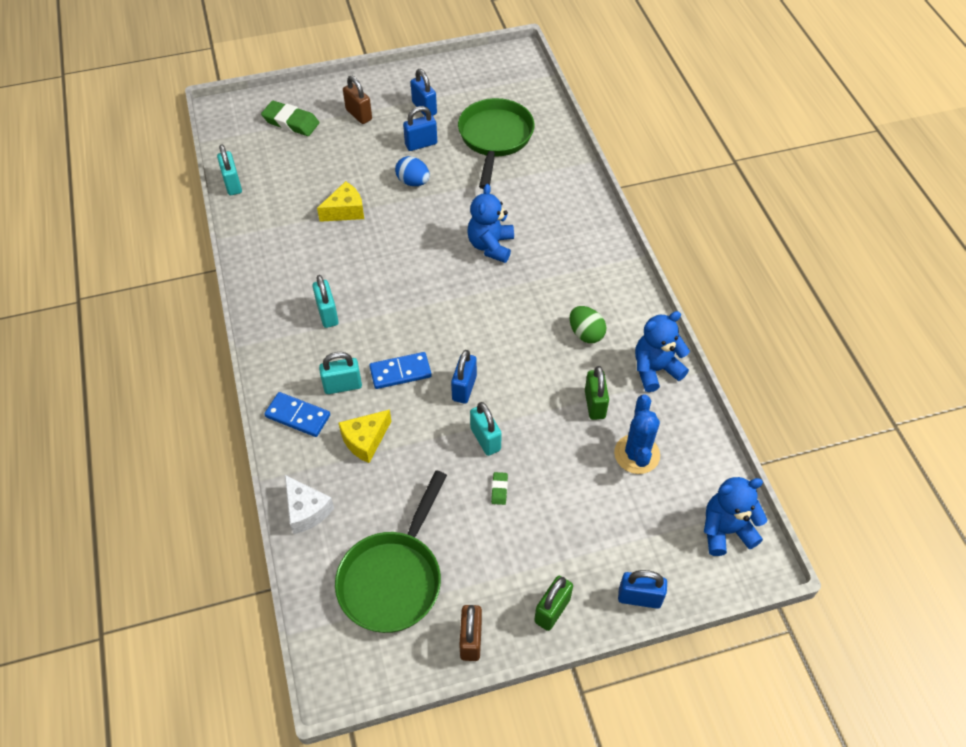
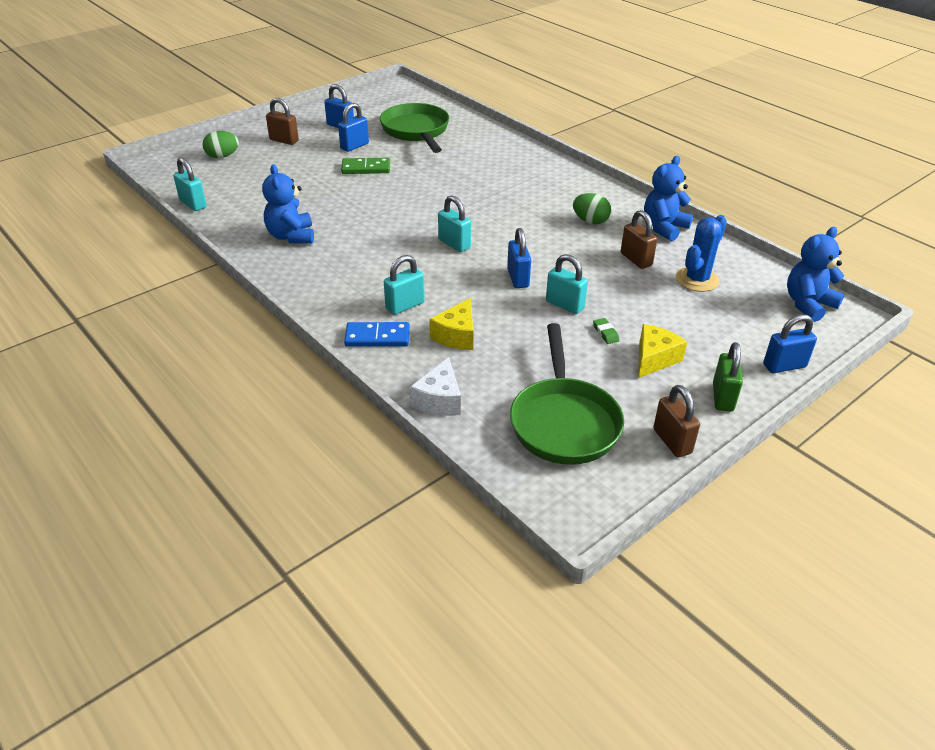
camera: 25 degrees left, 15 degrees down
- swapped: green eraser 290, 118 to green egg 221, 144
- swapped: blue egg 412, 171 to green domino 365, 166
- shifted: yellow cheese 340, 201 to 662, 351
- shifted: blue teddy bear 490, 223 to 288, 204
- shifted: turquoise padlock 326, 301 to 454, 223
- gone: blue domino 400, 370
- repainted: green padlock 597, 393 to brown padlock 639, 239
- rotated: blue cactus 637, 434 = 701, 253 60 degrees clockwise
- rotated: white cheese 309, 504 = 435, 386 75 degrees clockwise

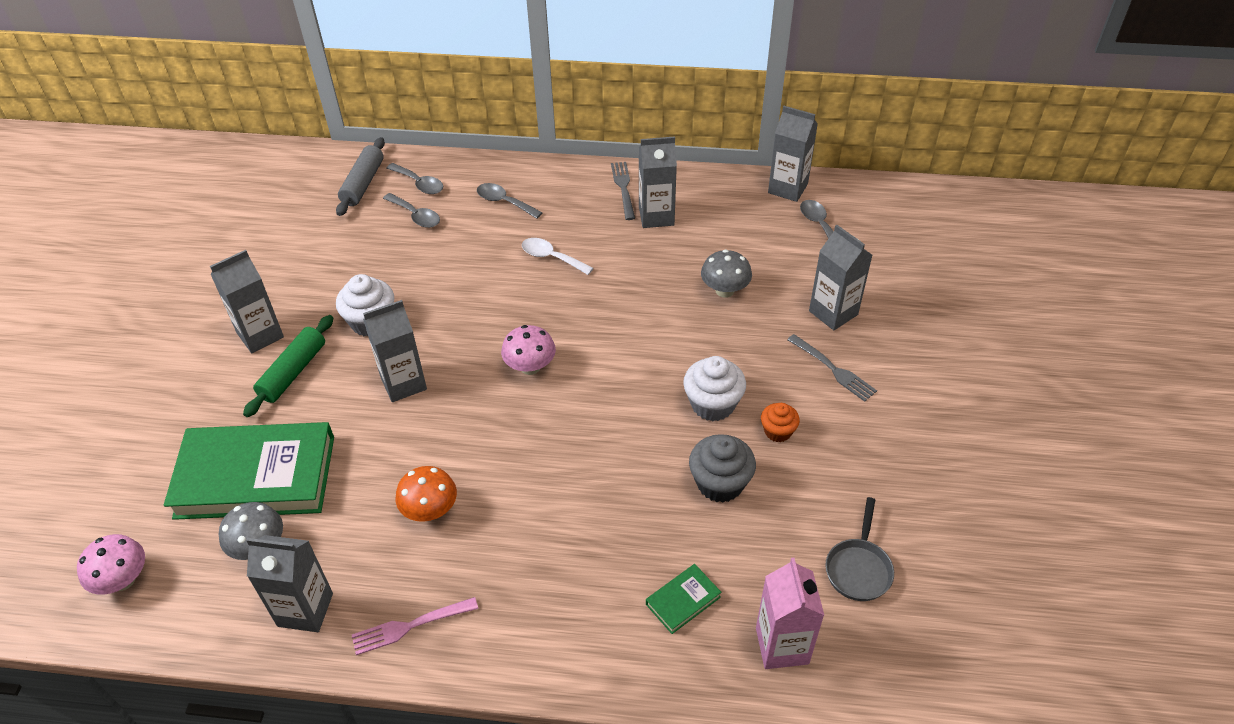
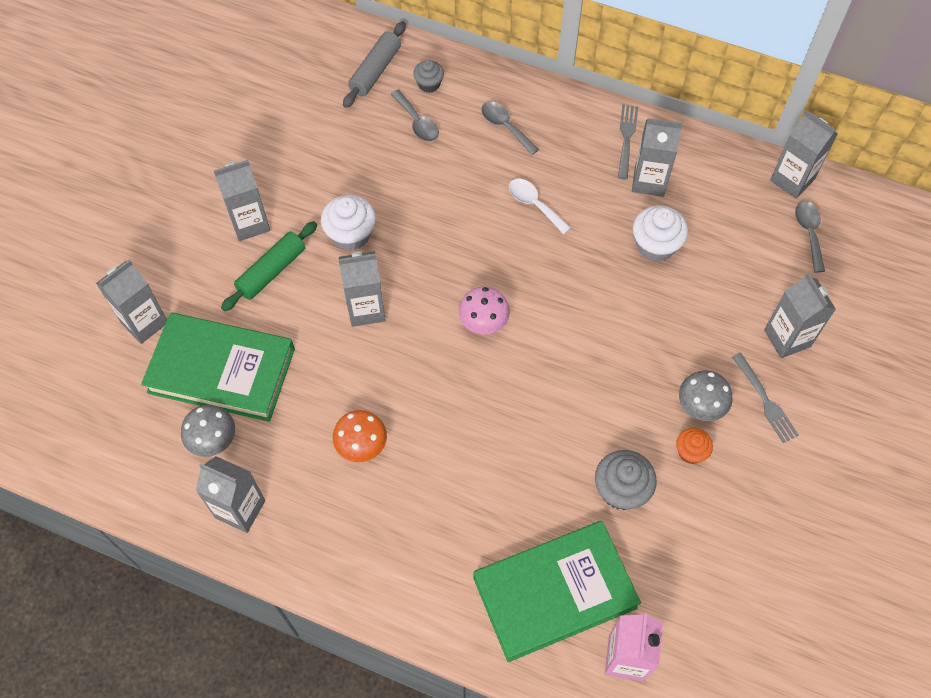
camera: 15 degrees right, 15 degrees up
- swapped: grey spoon 414, 178 to grey cupcake 428, 76
- shifted: grey mushroom 726, 274 to 705, 395
- shifted: white cupcake 714, 388 to 660, 233
- gone: grey pan 859, 549
- gone: pink mushroom 111, 564
- scaled: green book 683, 599 = 557, 591 x2.48
- gone: pink fork 415, 626
- new: grey carton 131, 301

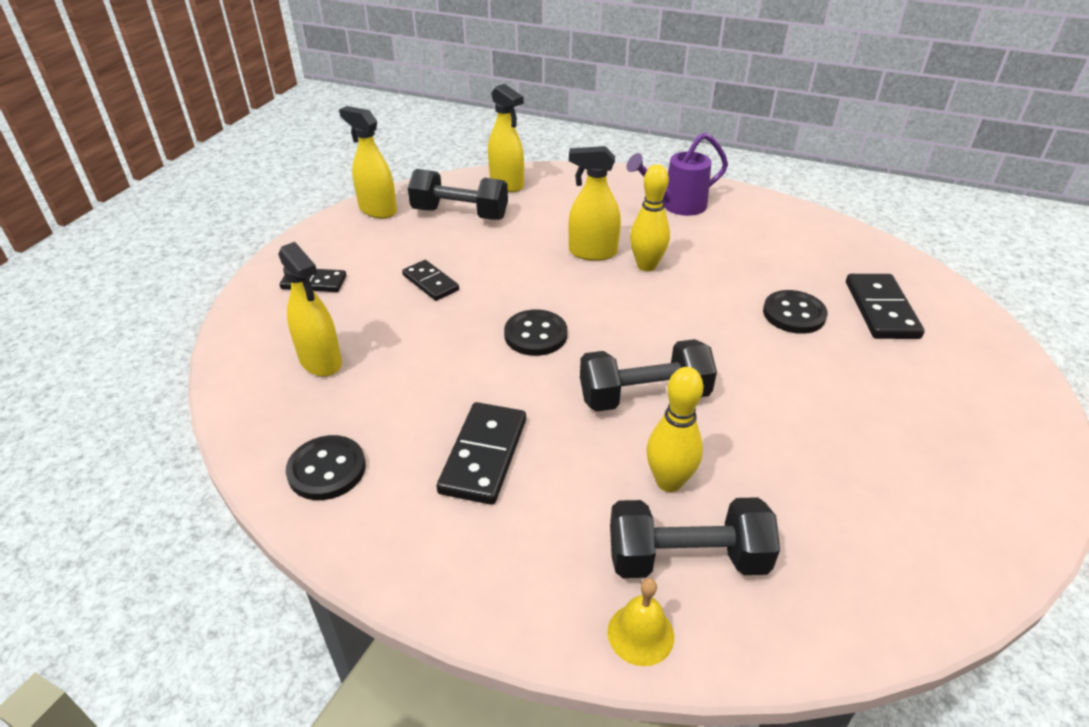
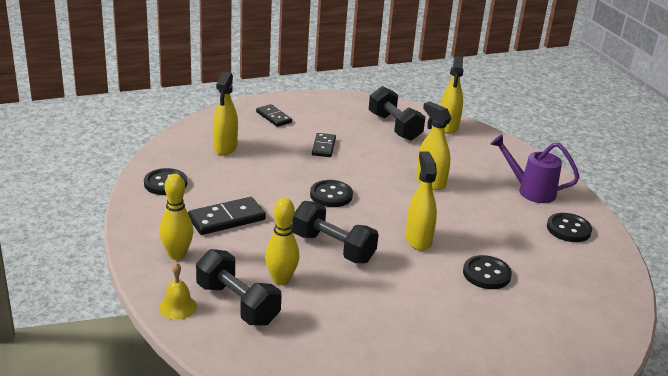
camera: 45 degrees right, 10 degrees down
- shifted: yellow spray bottle 368, 162 to 421, 201
- shifted: yellow bowling pin 650, 217 to 176, 217
- gone: black domino 885, 306
- new: black button 569, 227

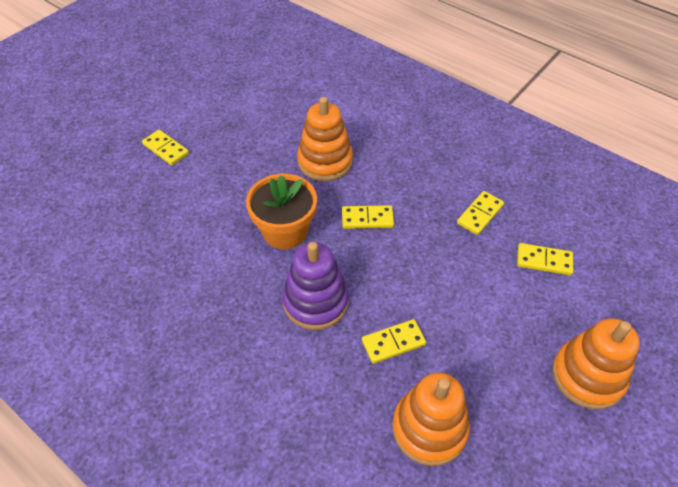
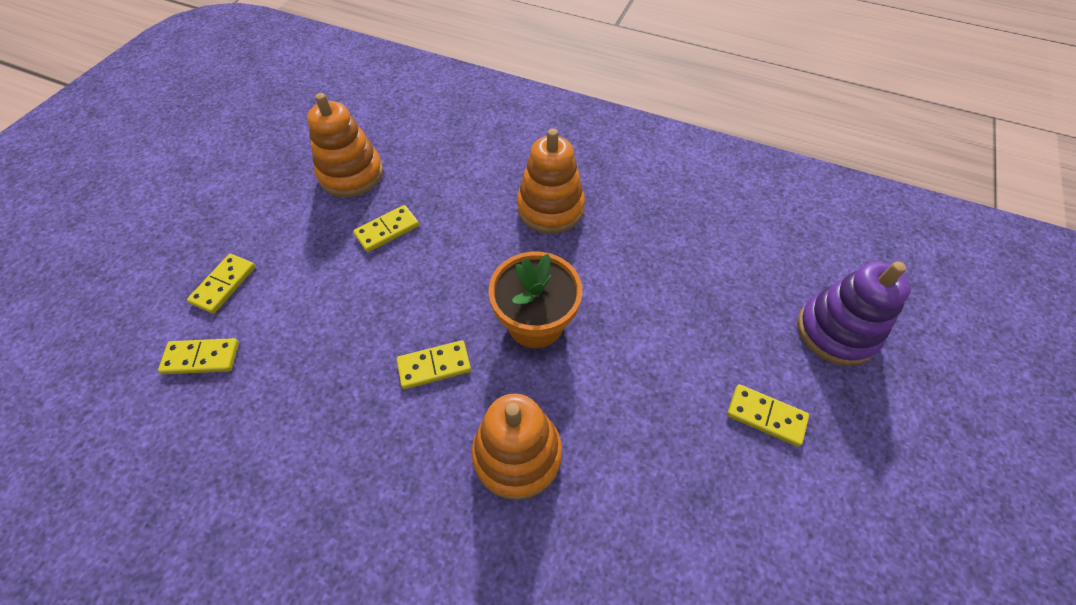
camera: 165 degrees right, 5 degrees up
- shifted: yellow domino 480, 213 to 221, 284
- shifted: purple stacking toy 315, 286 to 854, 313
- shifted: orange stacking toy 596, 363 to 551, 181

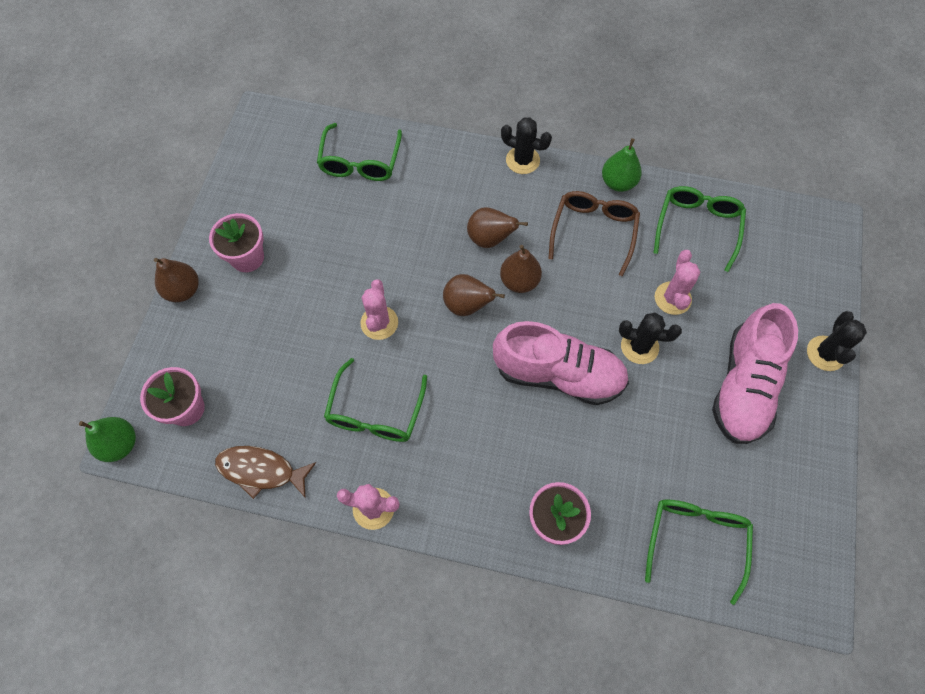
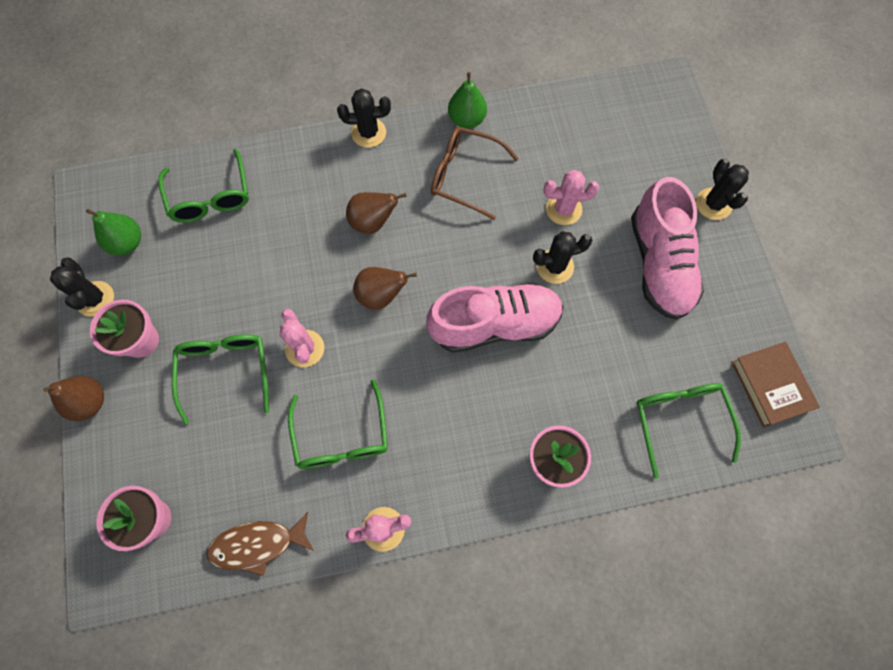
camera: 25 degrees left, 5 degrees up
- shifted: green glasses 700, 229 to 220, 379
- rotated: brown glasses 594, 233 = 475, 173 60 degrees counterclockwise
- gone: brown pear 521, 269
- rotated: pink cactus 677, 282 = 571, 197 75 degrees counterclockwise
- shifted: green pear 107, 439 to 113, 232
- new: black cactus 82, 287
- new: brown book 775, 384

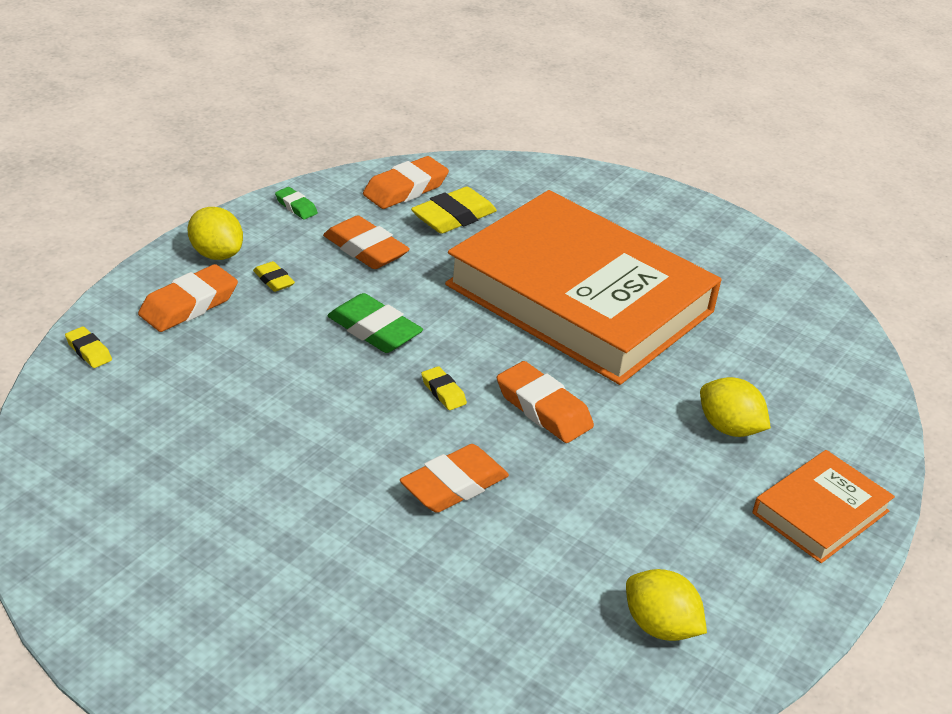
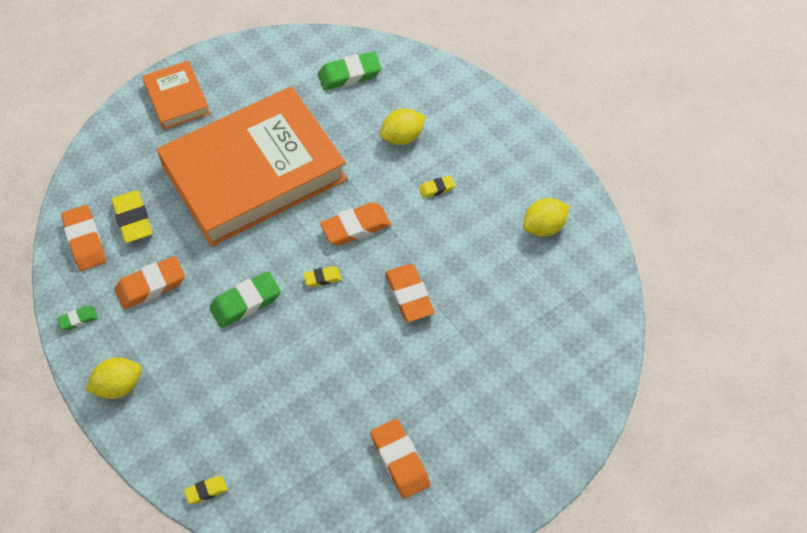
camera: 65 degrees left, 20 degrees up
- shifted: yellow eraser 274, 276 to 437, 187
- shifted: orange eraser 188, 298 to 400, 459
- shifted: orange book 824, 506 to 176, 95
- new: green eraser 350, 71

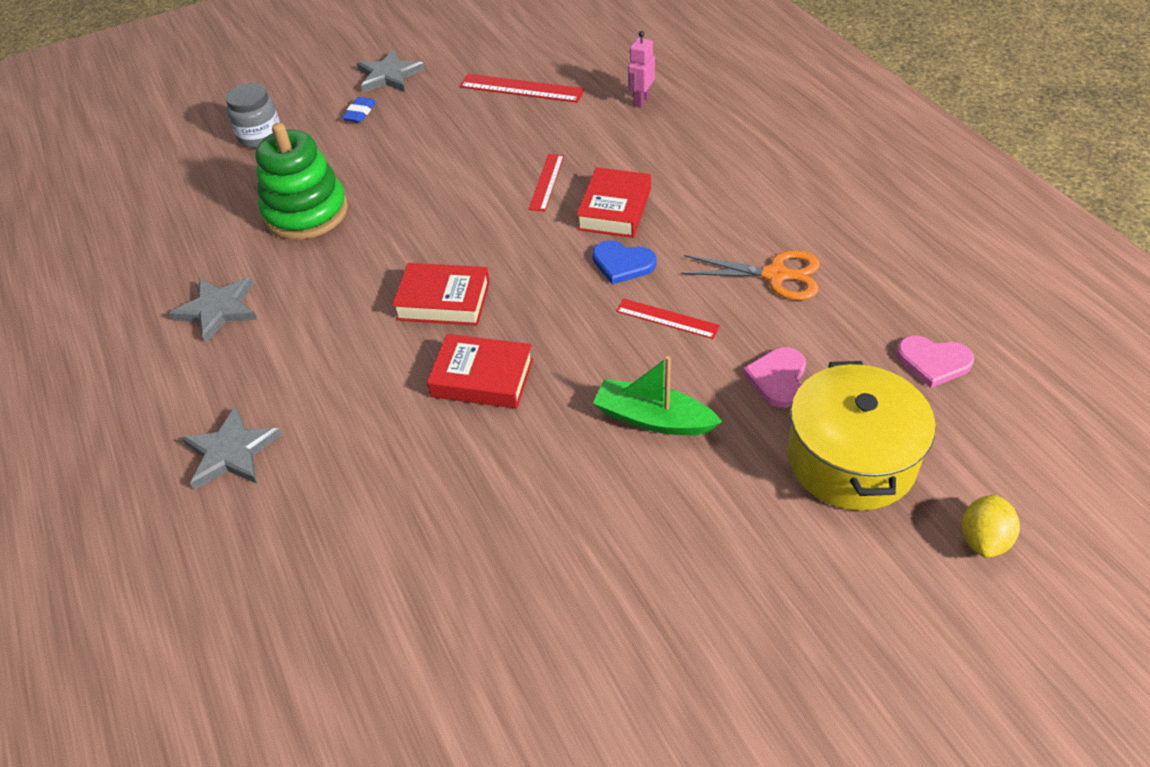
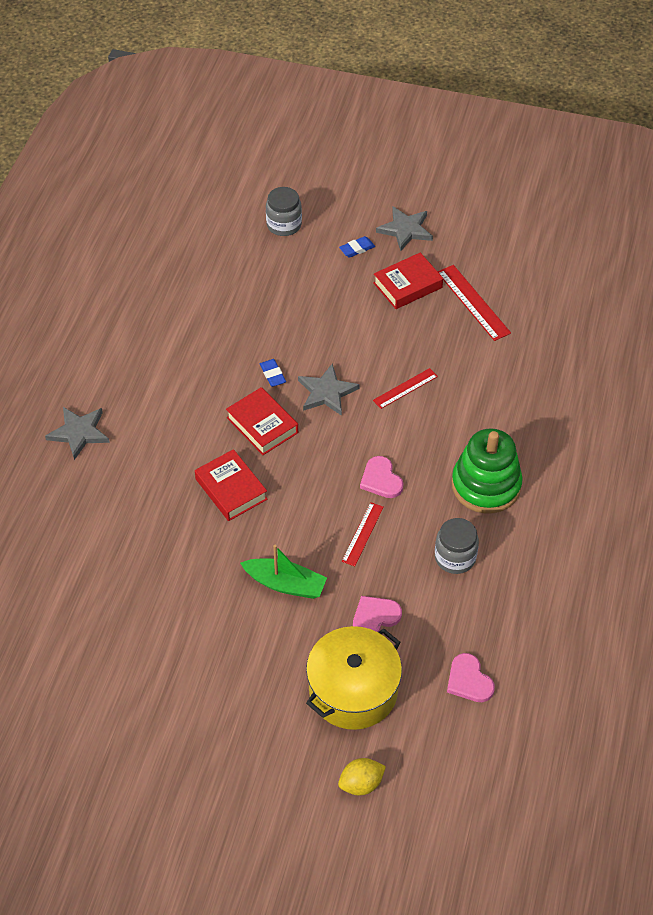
camera: 40 degrees right, 5 degrees up
- gone: pink robot 641, 69
- shifted: green stacking toy 301, 181 to 487, 470
- shifted: red book 613, 202 to 408, 281
- repainted: blue heart 624, 262 to pink heart 382, 477
- swapped: orange scissors 750, 275 to grey jar 457, 546
- shifted: grey star 213, 310 to 329, 389
- rotated: red ruler 668, 319 = 363, 534 45 degrees clockwise
- rotated: green boat 657, 395 = 283, 572 135 degrees clockwise
- new: blue eraser 273, 373

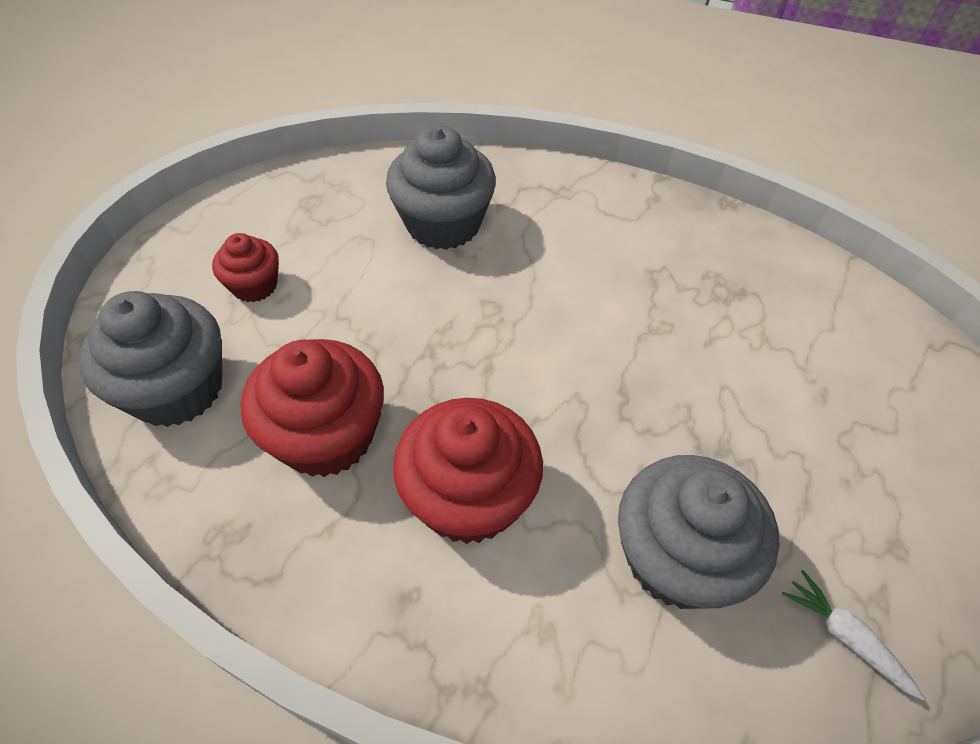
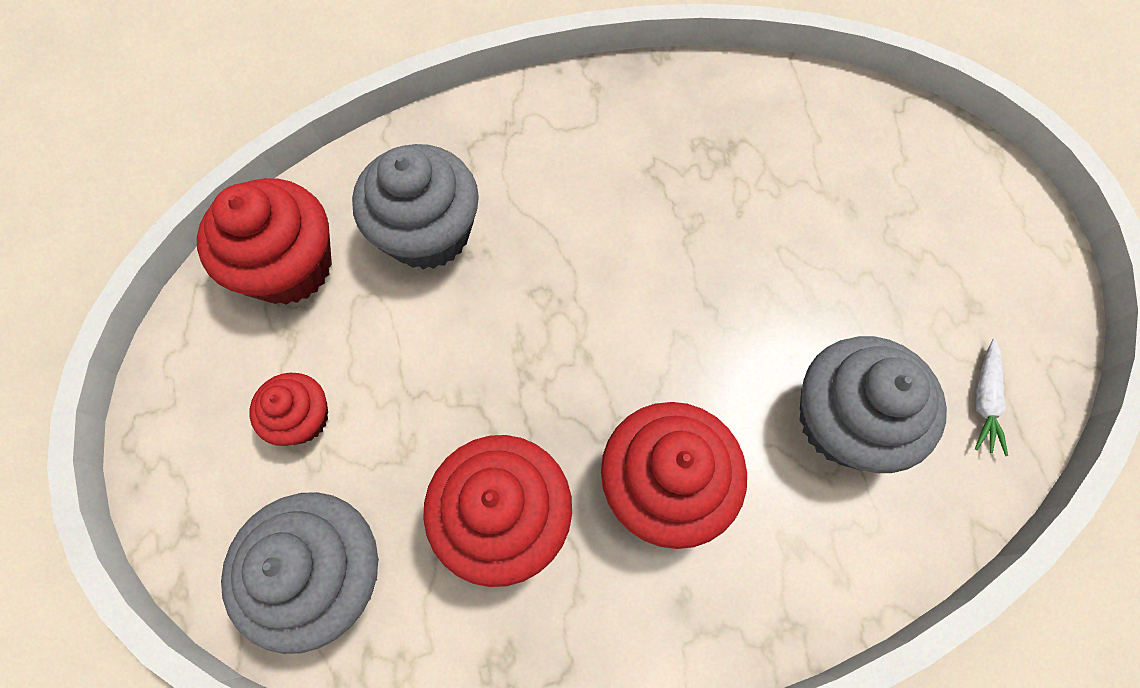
camera: 35 degrees left, 15 degrees up
- rotated: white carrot 853, 635 = 991, 397 90 degrees counterclockwise
- new: red cupcake 264, 241

